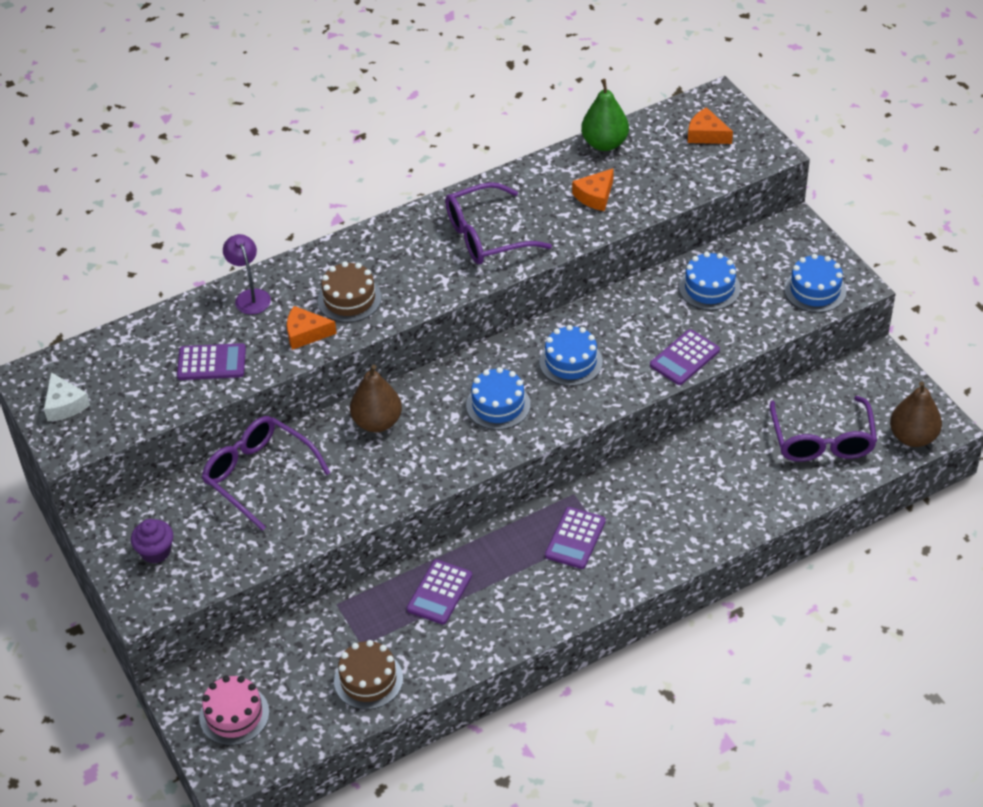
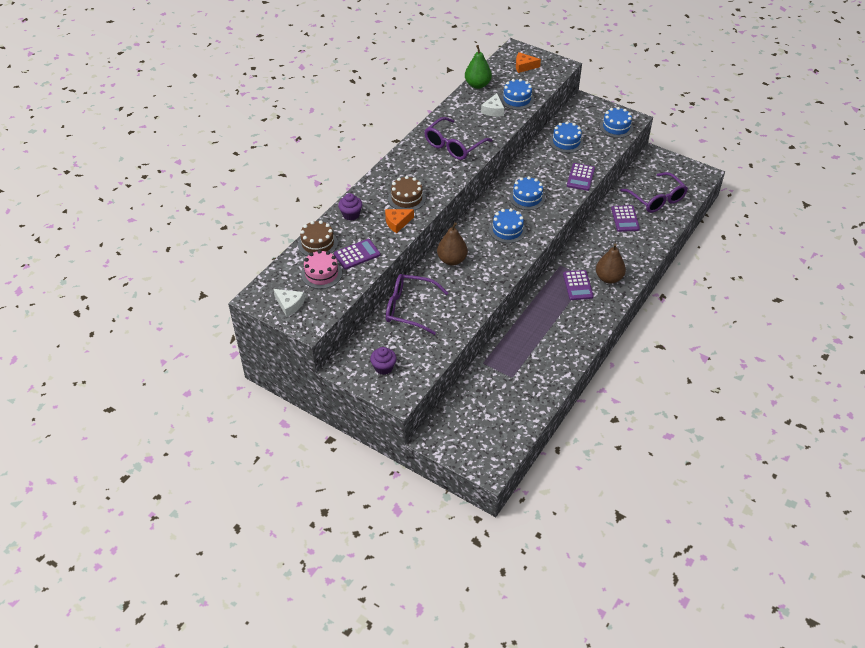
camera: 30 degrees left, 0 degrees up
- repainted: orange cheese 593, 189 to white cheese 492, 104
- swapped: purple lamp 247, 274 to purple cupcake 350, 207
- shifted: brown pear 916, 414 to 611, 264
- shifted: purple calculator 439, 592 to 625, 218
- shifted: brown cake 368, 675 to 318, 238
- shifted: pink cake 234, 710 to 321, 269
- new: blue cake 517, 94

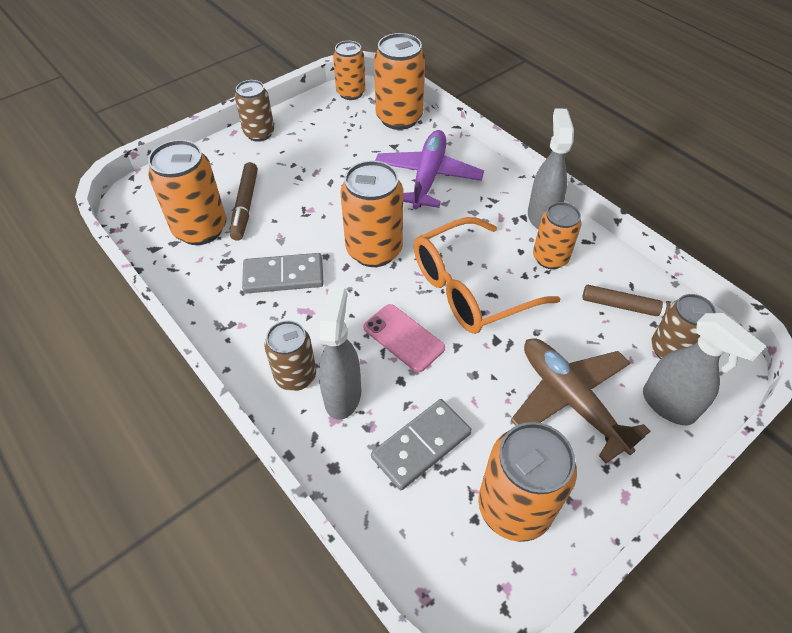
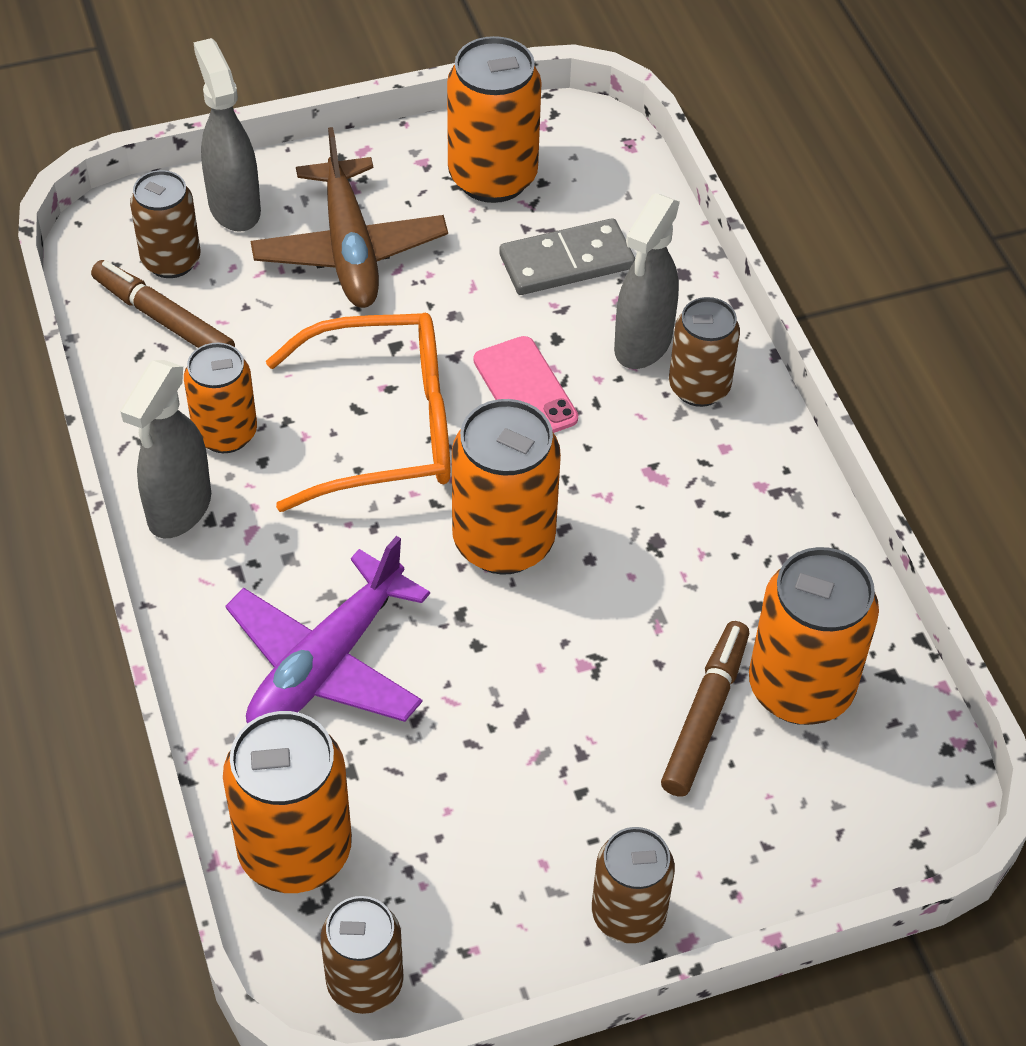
camera: 160 degrees left, 0 degrees up
- repainted: orange can 349, 70 to brown can 362, 955
- gone: grey domino 283, 273

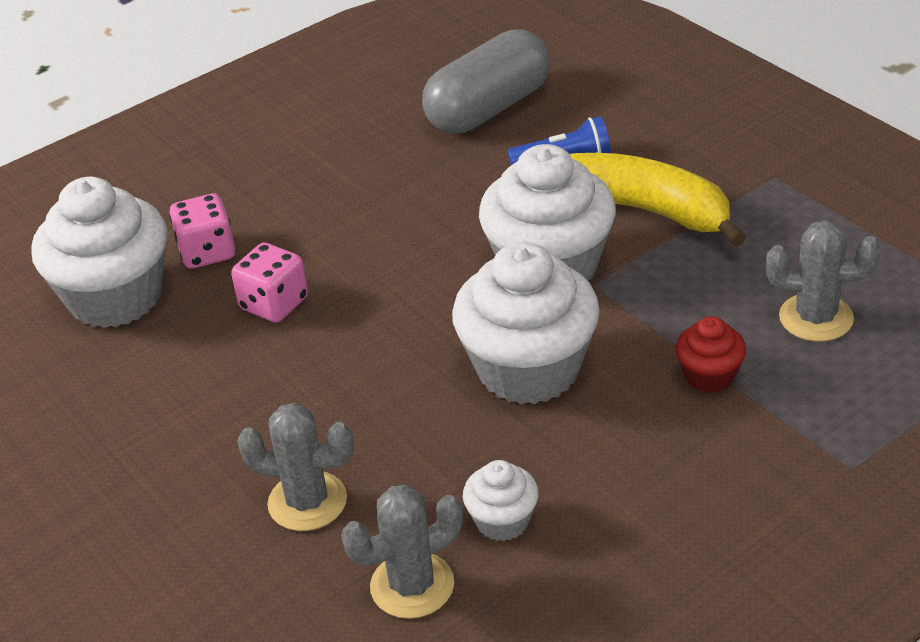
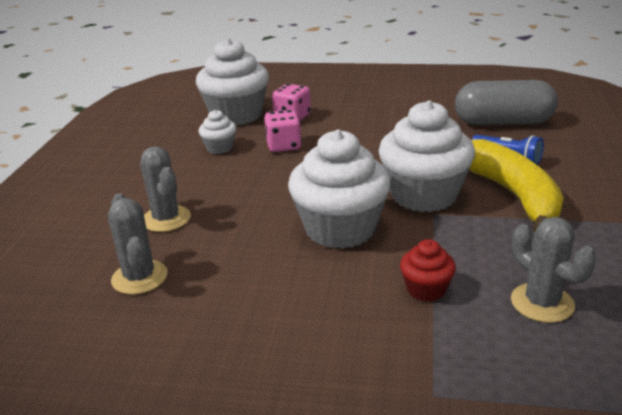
camera: 45 degrees right, 10 degrees down
- shifted: white cupcake 501, 500 to 217, 132
- rotated: grey cactus 402, 552 = 138, 244 45 degrees clockwise

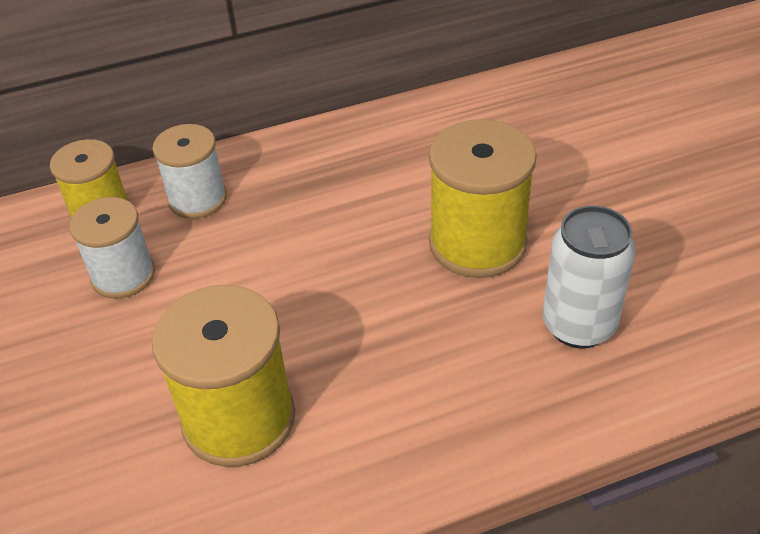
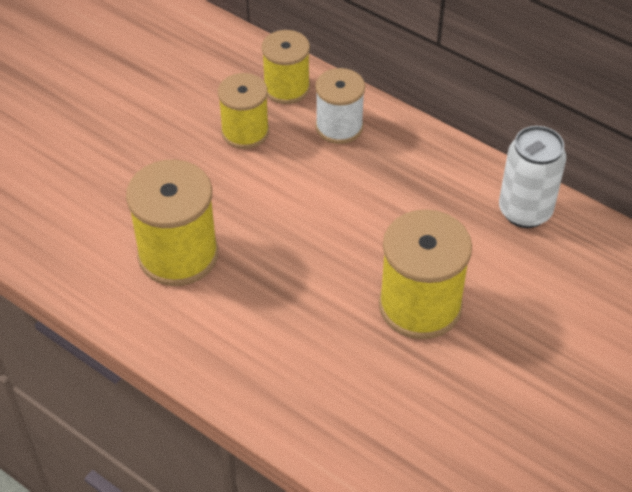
camera: 55 degrees right, 5 degrees up
- repainted: white spool 112, 248 to yellow spool 243, 111
- shifted: white can 589, 277 to 532, 177

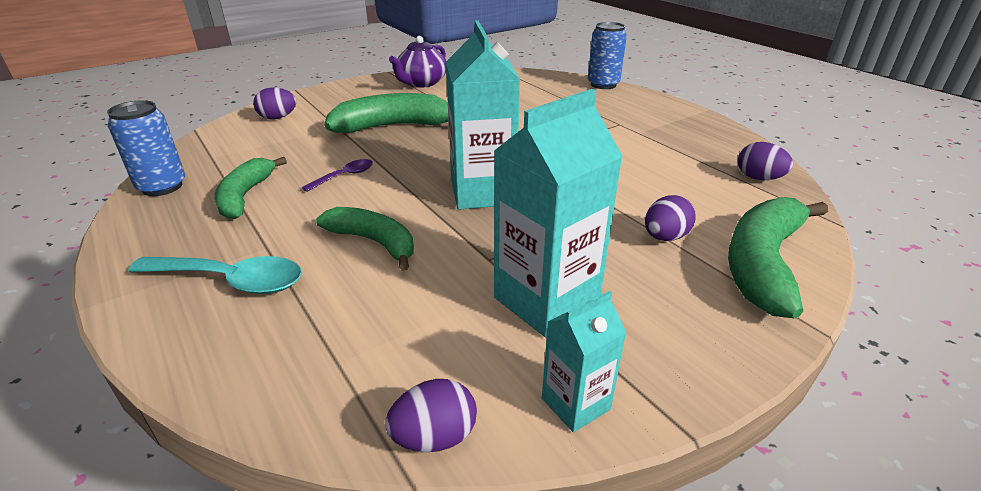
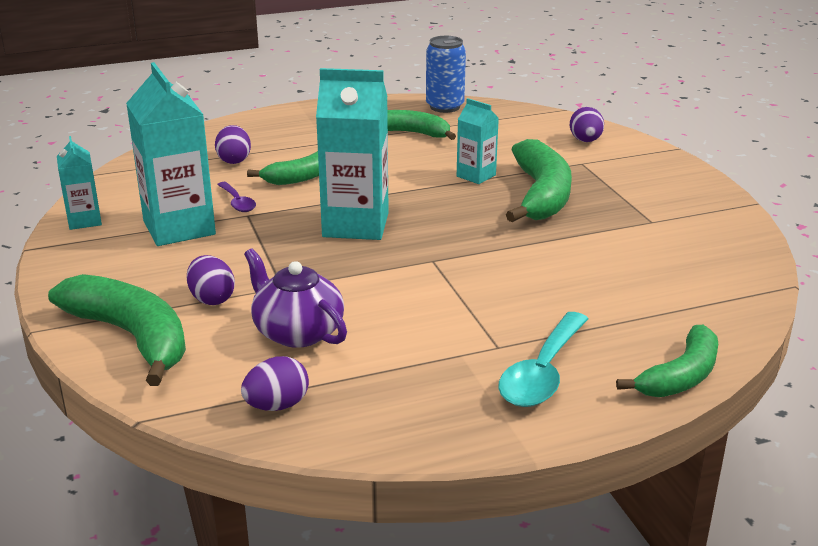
camera: 105 degrees right, 5 degrees down
- swapped: blue can 607, 55 to green banana 667, 361
- shifted: purple teapot 417, 61 to 295, 298
- shifted: purple spoon 337, 175 to 236, 197
- shifted: turquoise spoon 215, 275 to 543, 359
- shifted: purple egg 431, 415 to 233, 144
- new: turquoise carton 478, 141

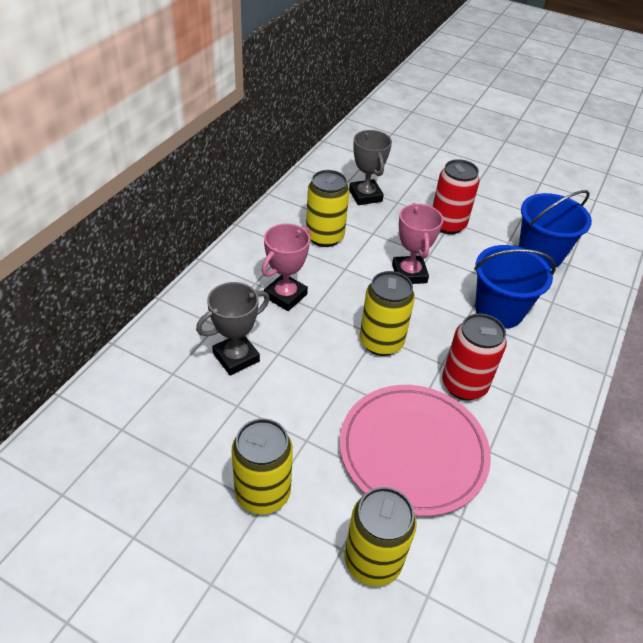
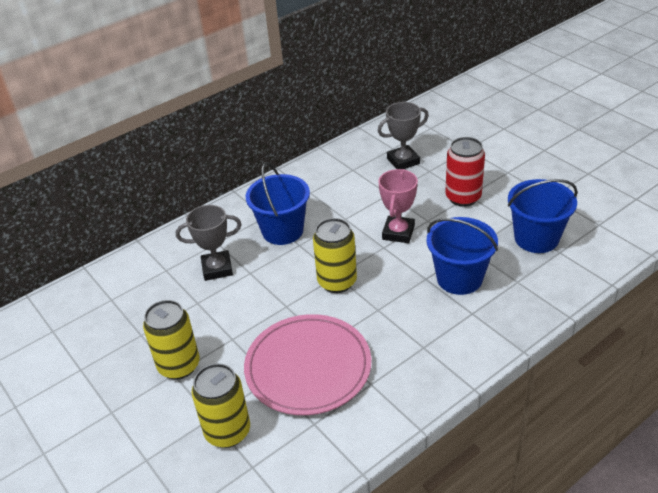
camera: 30 degrees right, 5 degrees down
- rotated: grey trophy 370, 167 = 403, 135 60 degrees clockwise
- gone: yellow can 327, 208
- swapped: pink trophy 286, 267 to blue bucket 278, 203
- gone: red can 474, 356

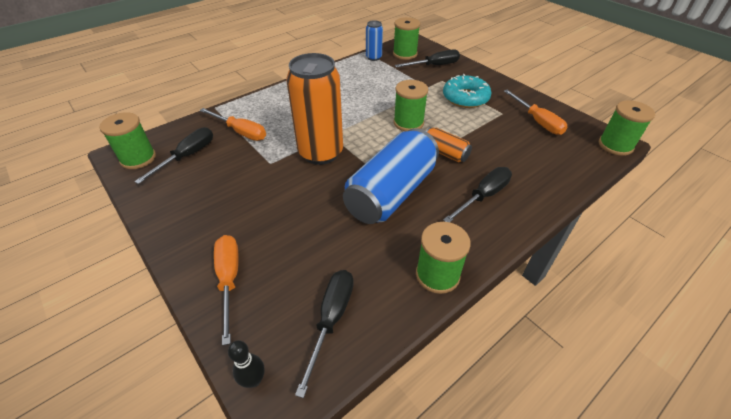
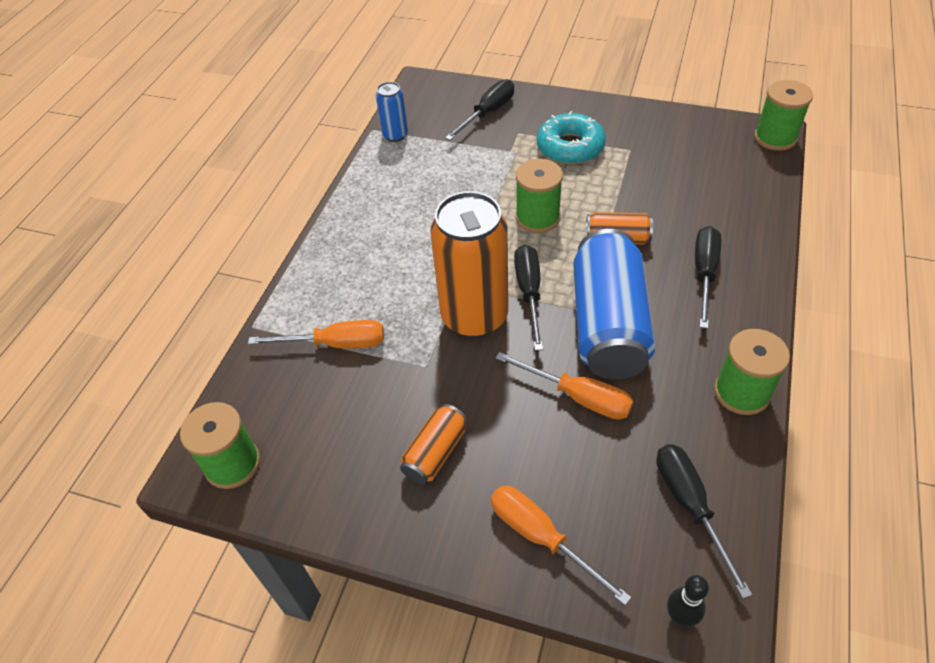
camera: 30 degrees left, 5 degrees up
- gone: green spool 406, 38
- shifted: orange screwdriver 535, 112 to 564, 386
- shifted: black screwdriver 173, 155 to 528, 298
- new: orange can 434, 444

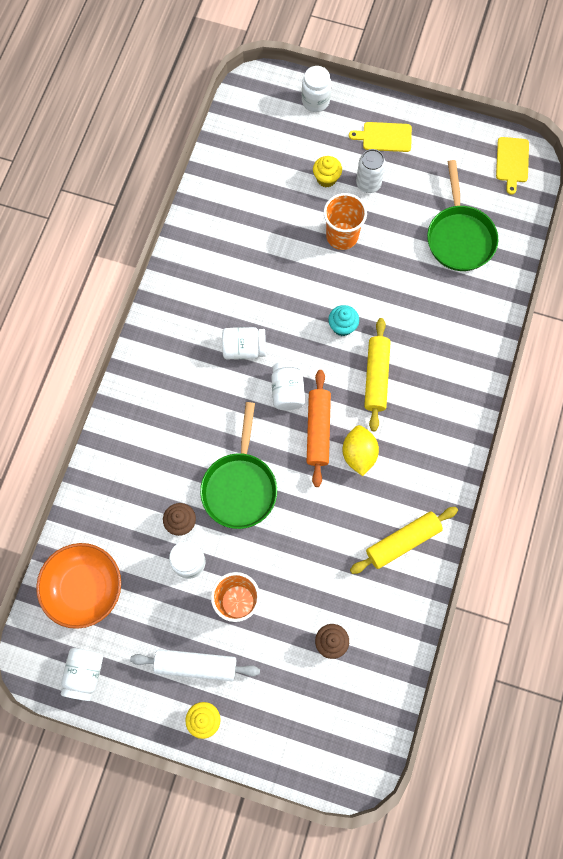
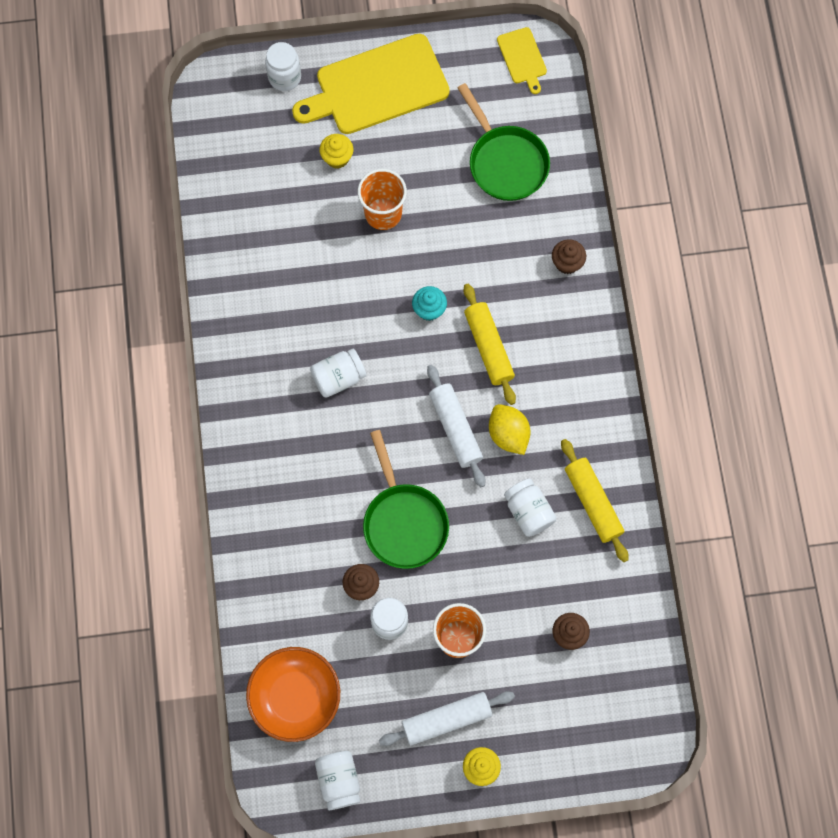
camera: 25 degrees left, 0 degrees up
- scaled: yellow cutting board 380, 137 = 371, 84 x2.13
- gone: white can 371, 171
- shifted: white jar 288, 385 to 530, 508
- repainted: orange rolling pin 319, 428 to white rolling pin 456, 426
- rotated: yellow rolling pin 404, 540 = 595, 500 60 degrees counterclockwise
- new: brown cupcake 569, 256

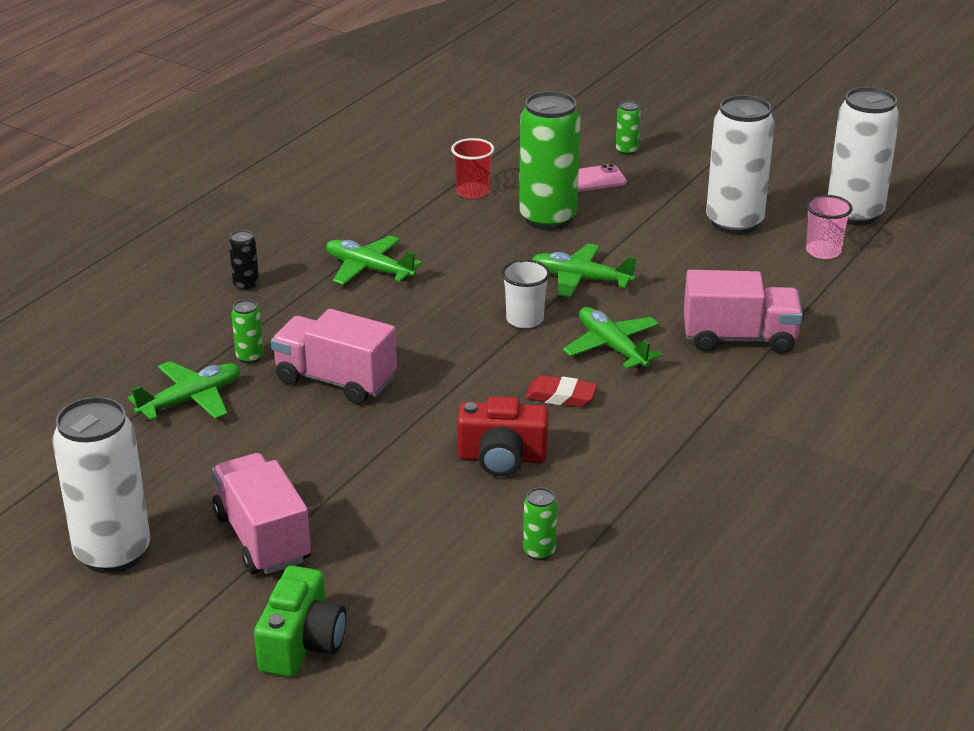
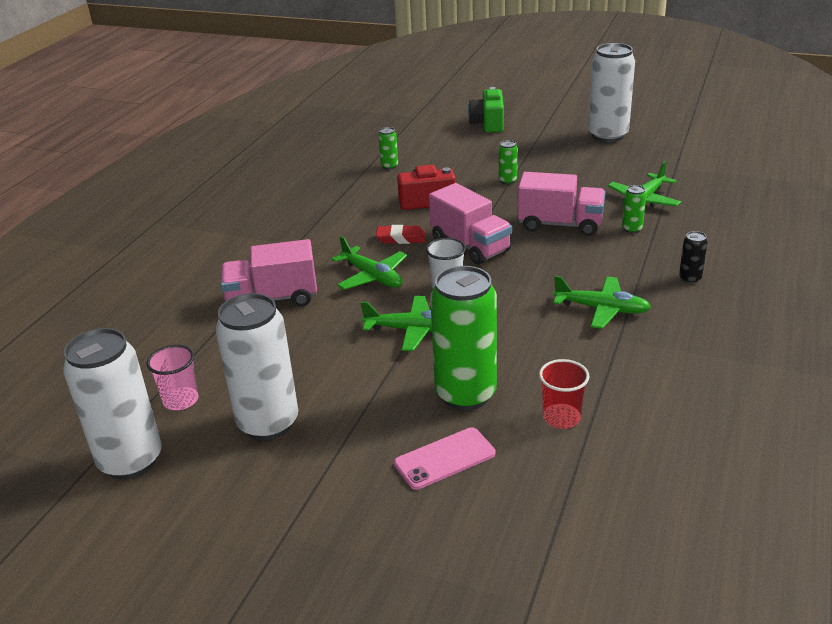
camera: 170 degrees right, 0 degrees up
- shifted: green can 628, 128 to 508, 162
- shifted: pink truck 261, 514 to 470, 224

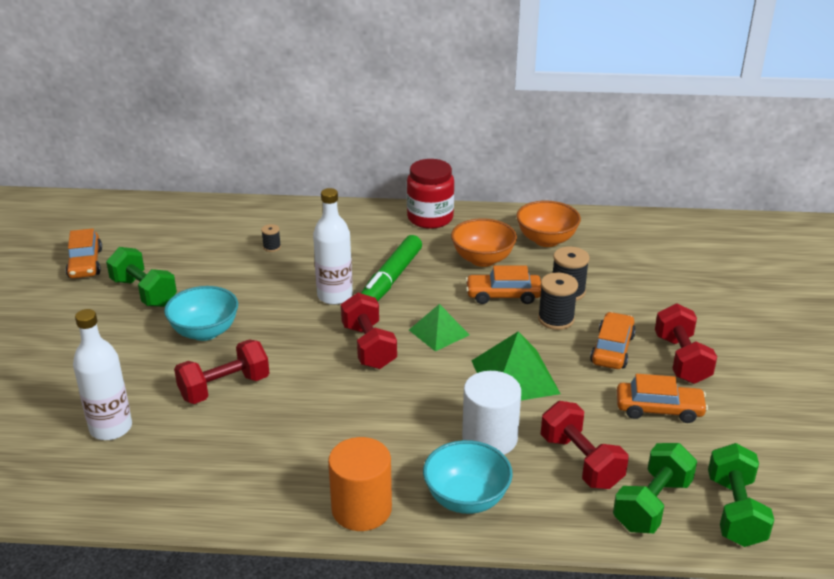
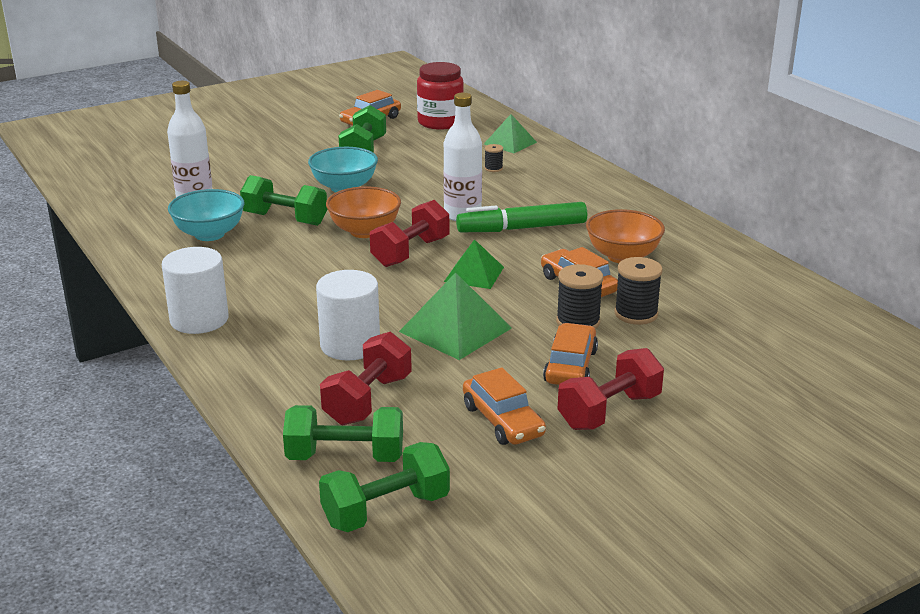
camera: 55 degrees right, 5 degrees down
- shifted: red jar 430, 194 to 440, 96
- shifted: orange bowl 548, 223 to 363, 212
- rotated: orange car 613, 340 = 570, 354 60 degrees counterclockwise
- repainted: red dumbbell 221, 371 to green dumbbell 283, 200
- repainted: orange cylinder 360, 484 to white cylinder 195, 290
- shifted: turquoise bowl 468, 477 to 206, 215
- new: green pyramid 510, 133

